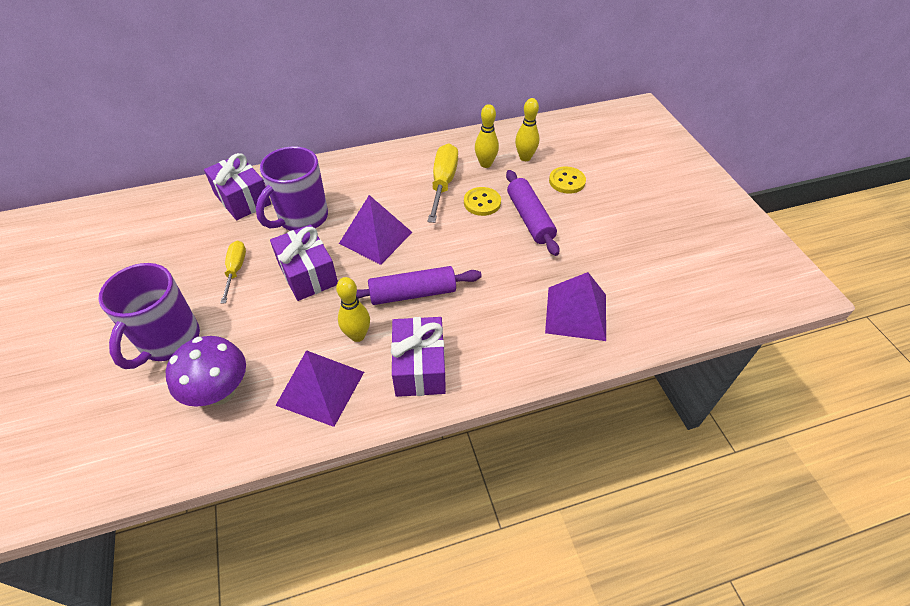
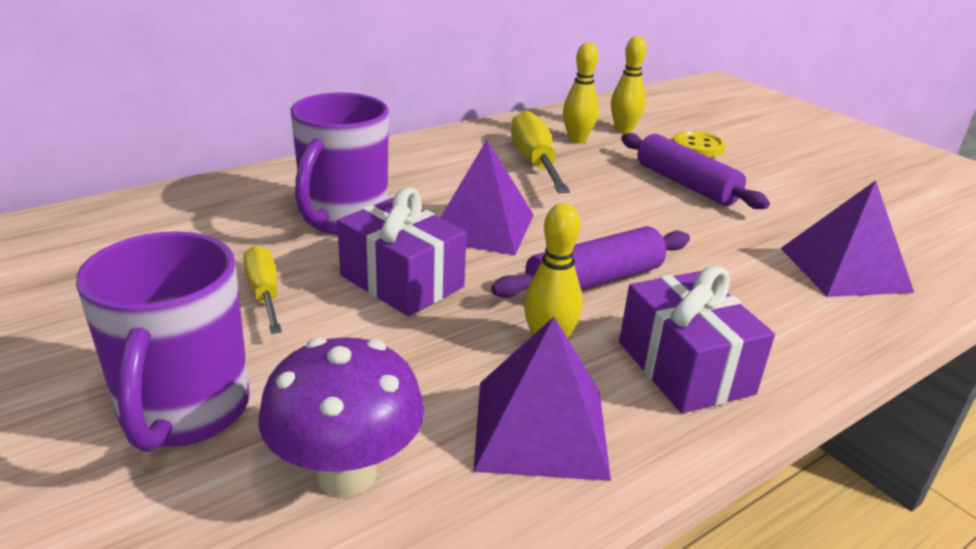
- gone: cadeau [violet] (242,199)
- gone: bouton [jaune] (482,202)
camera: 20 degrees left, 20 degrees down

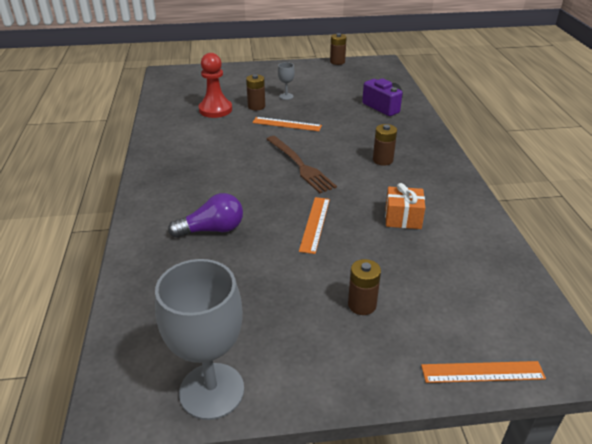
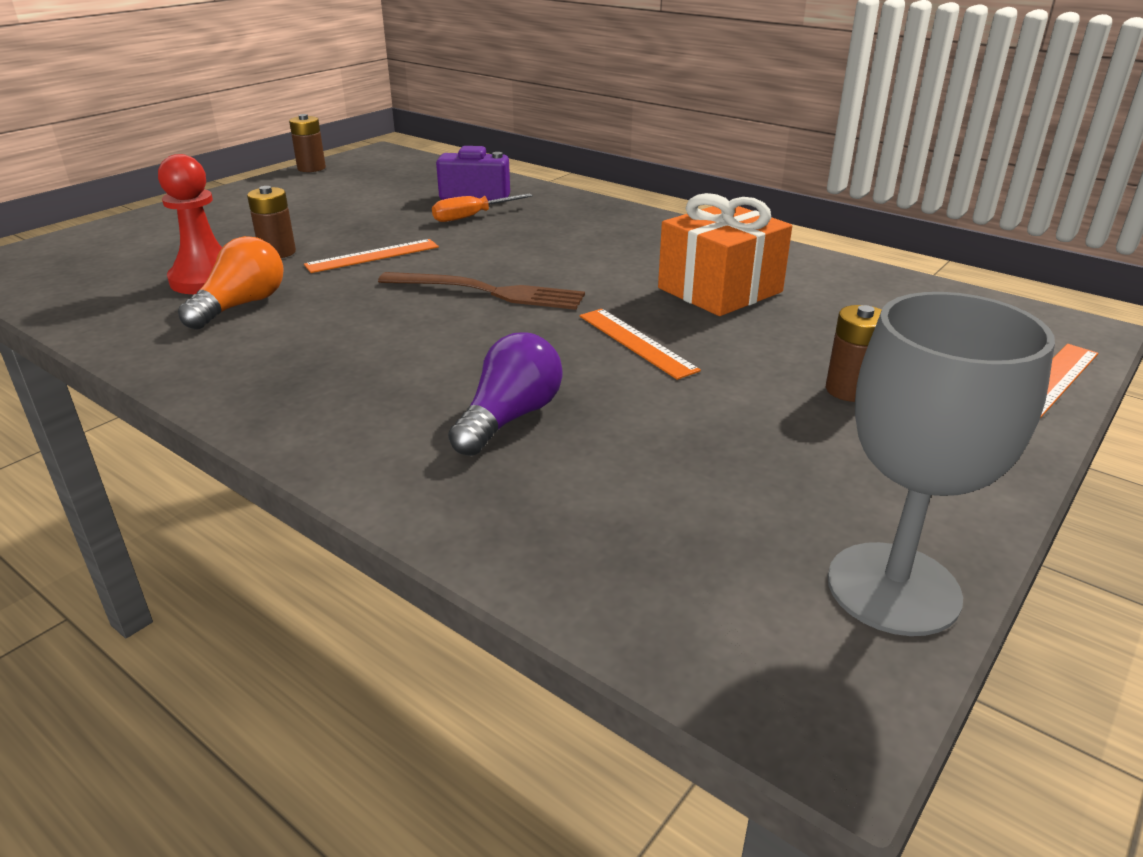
- gone: verre à pied [gris] (286,96)
- gone: pile [marron] (382,160)
- scaled: cadeau [orange] (403,218) = (720,290) x1.62
- new: tournevis [orange] (472,217)
- new: ampoule [orange] (241,305)
camera: 45 degrees left, 5 degrees down

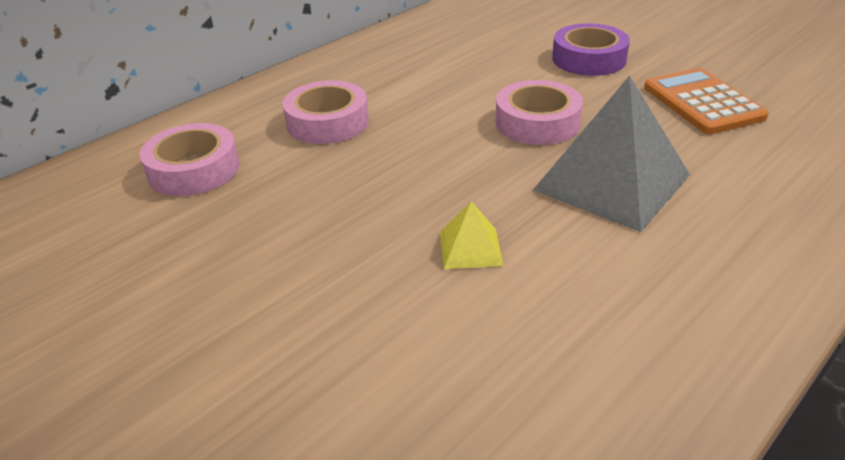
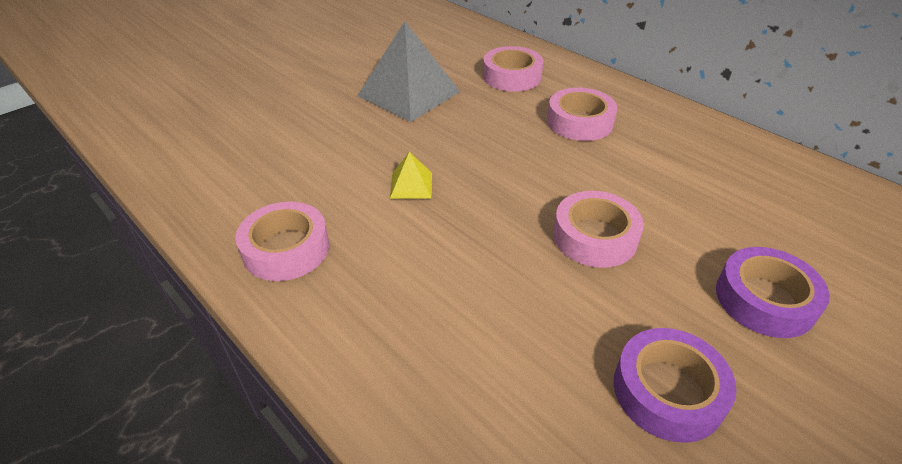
- swapped: calculatrice [orange] (702,102) to ruban adhésif [violet] (668,391)
- shifted: pyramide [gris] (611,182) to (409,93)
- new: ruban adhésif [rose] (286,249)
camera: 90 degrees right, 5 degrees up

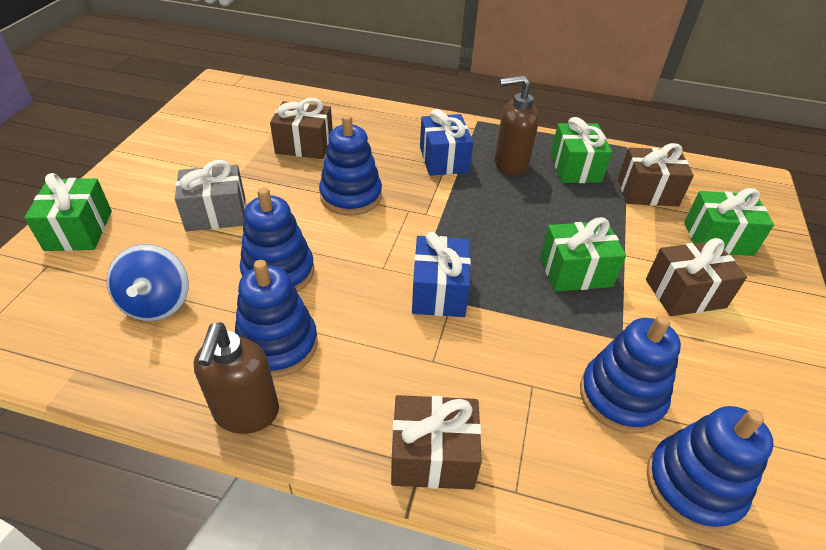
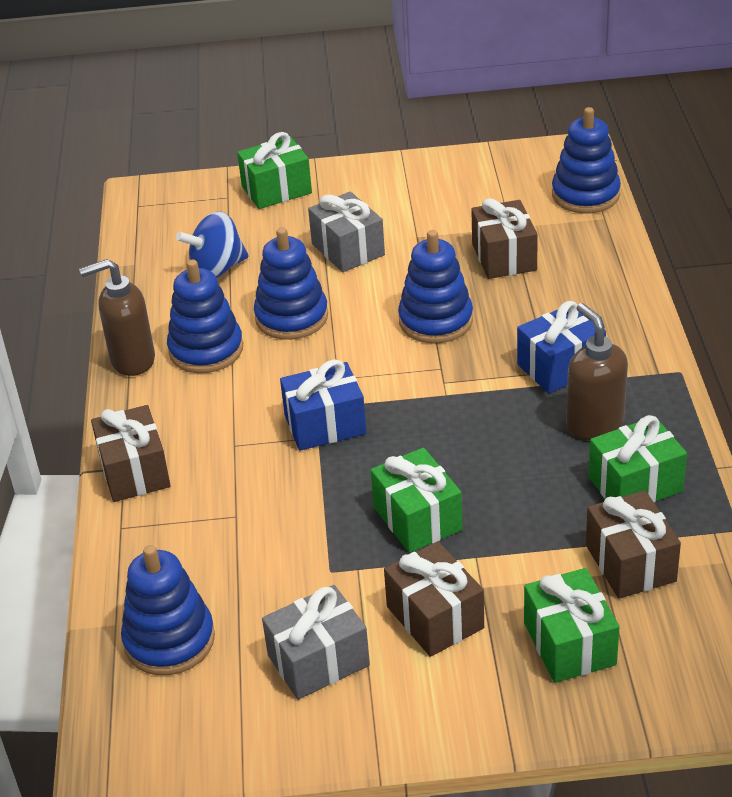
- shifted: jouet à empiler [bleu] (621,396) to (585,195)
- new: cadeau [gris] (318,660)
camera: 75 degrees right, 5 degrees down

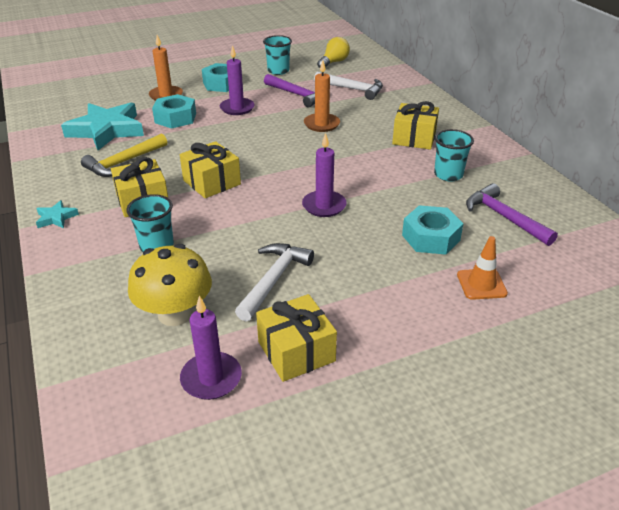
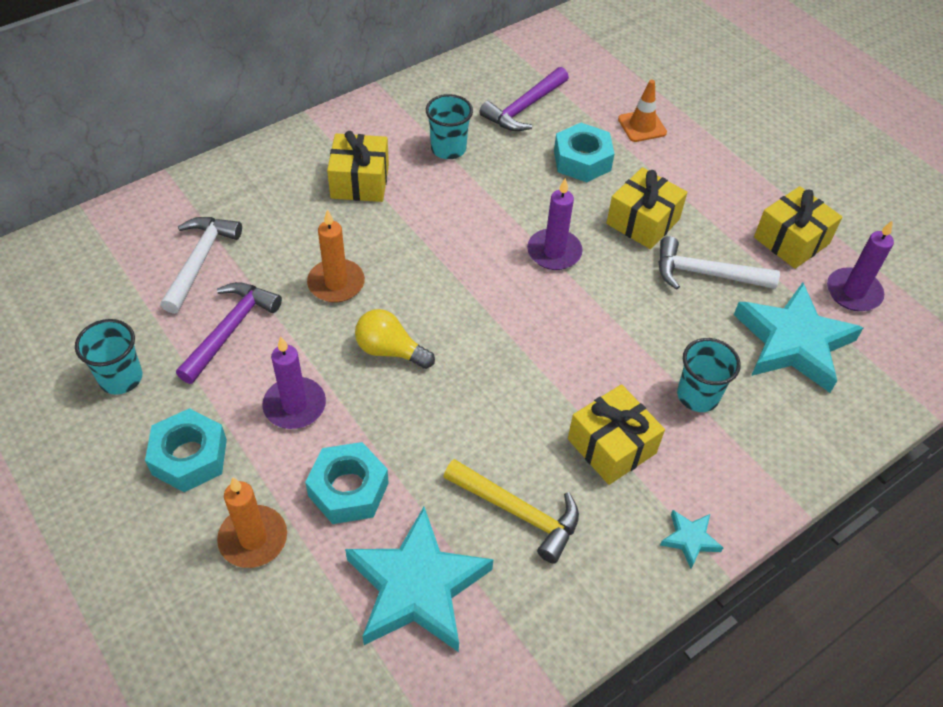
- shifted: ampoule [jaune] (334,62) to (390,350)
- shifted: cadeau [jaune] (212,182) to (642,221)
- swapped: champignon [jaune] (175,313) to étoile [turquoise] (793,342)
camera: 105 degrees left, 15 degrees up

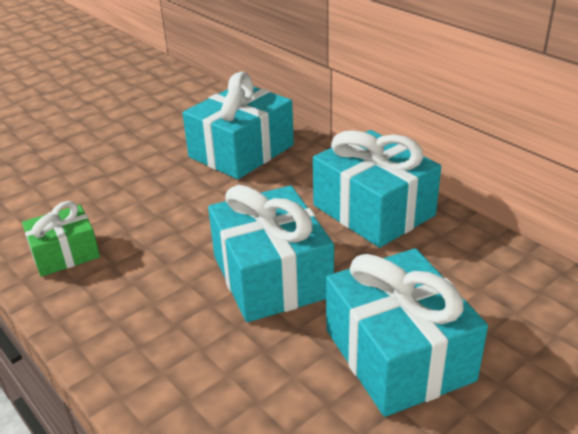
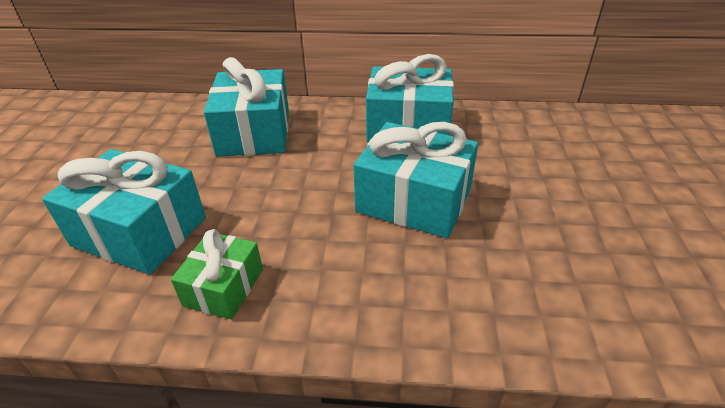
- shifted: cadeau [turquoise] (398,354) to (140,231)
camera: 45 degrees left, 5 degrees up

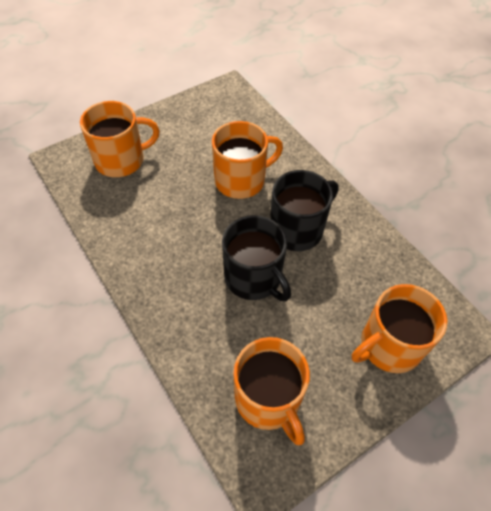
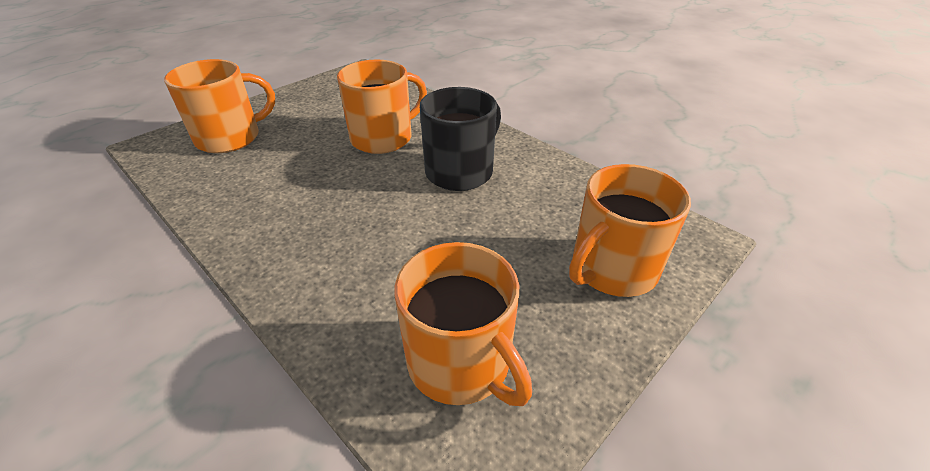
- gone: tasse [noir] (254,278)
camera: 10 degrees left, 15 degrees down

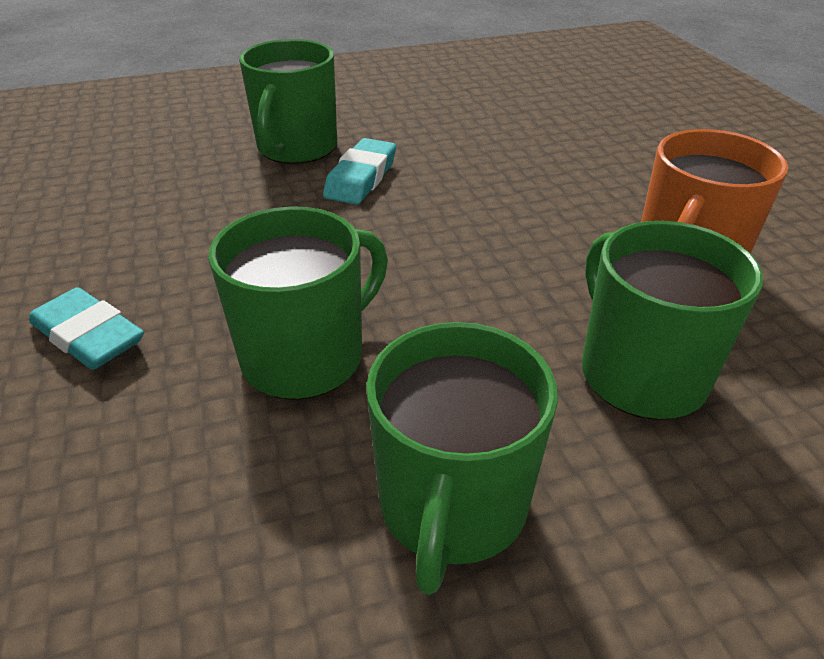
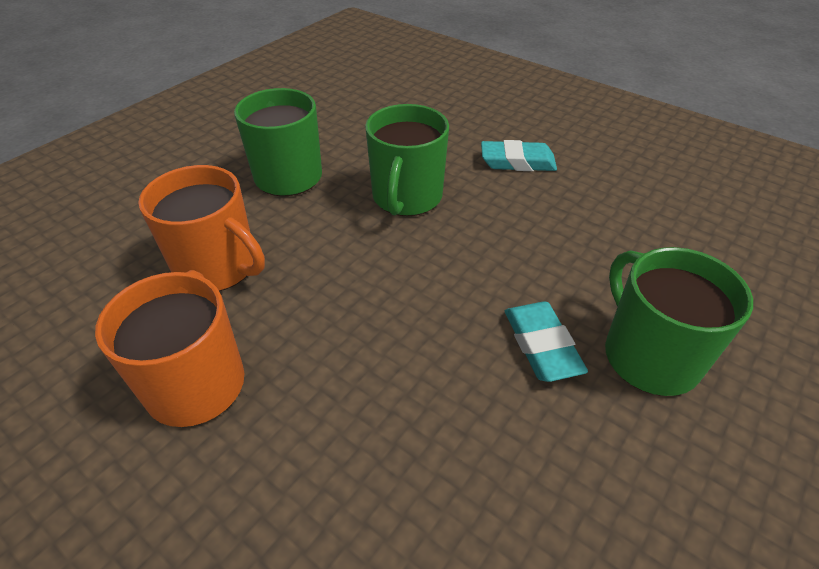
- repainted: tasse [vert] (640,373) to tasse [orange] (218,267)
camera: 145 degrees right, 5 degrees up

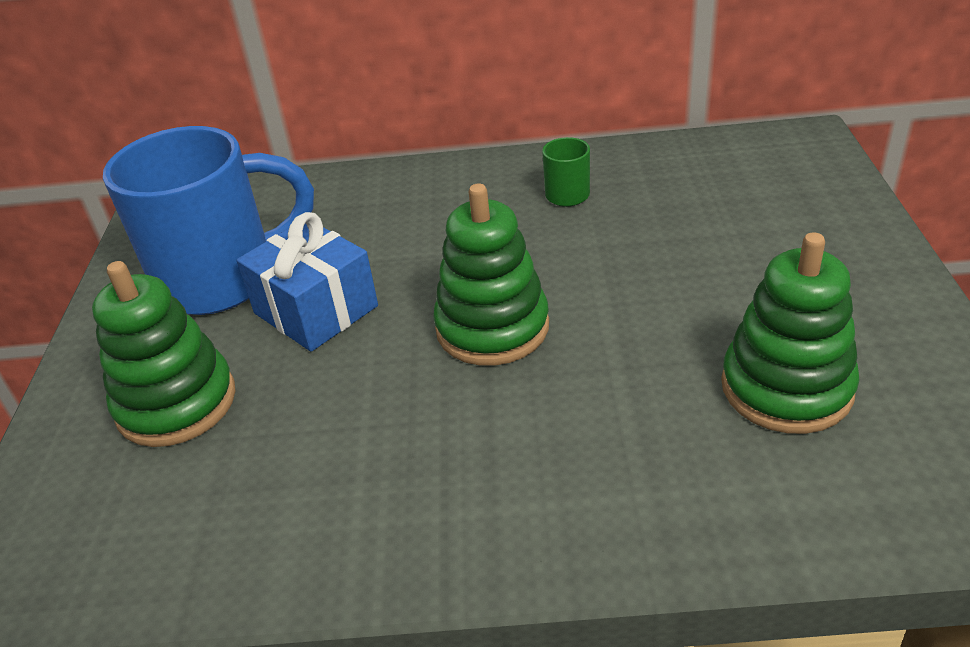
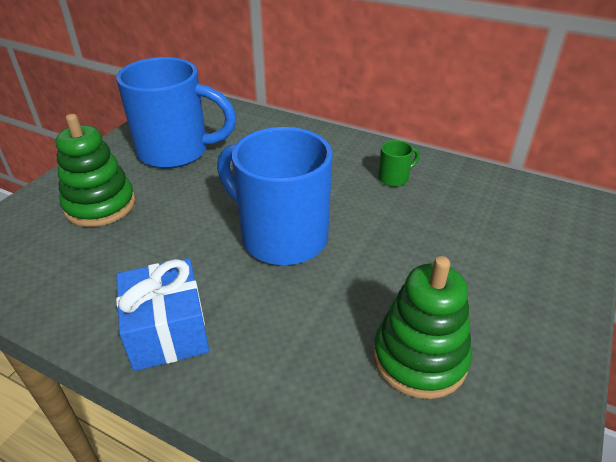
- swapped: jouet à empiler [vert] (492,327) to tasse [bleu] (281,237)
- shifted: cadeau [bleu] (316,310) to (167,331)
camera: 25 degrees right, 0 degrees up

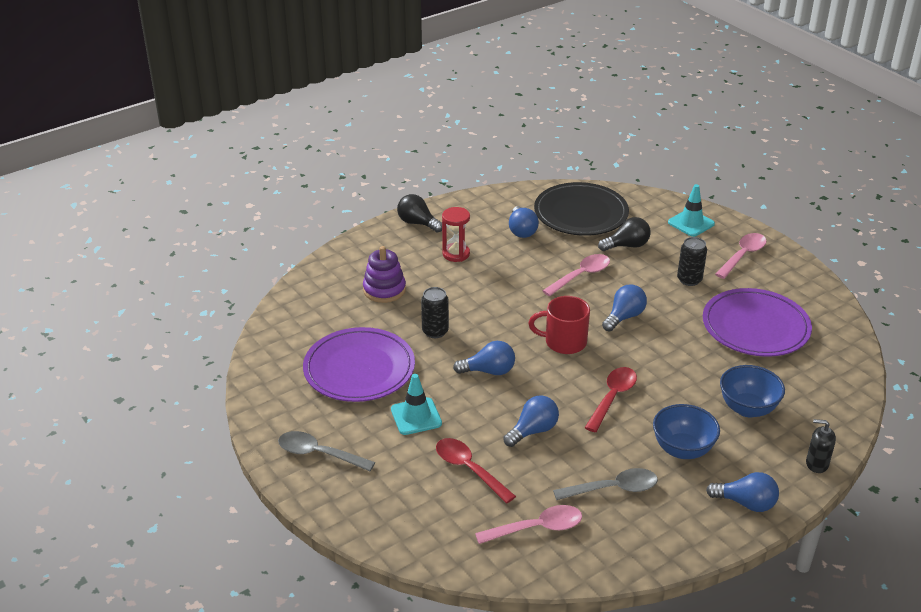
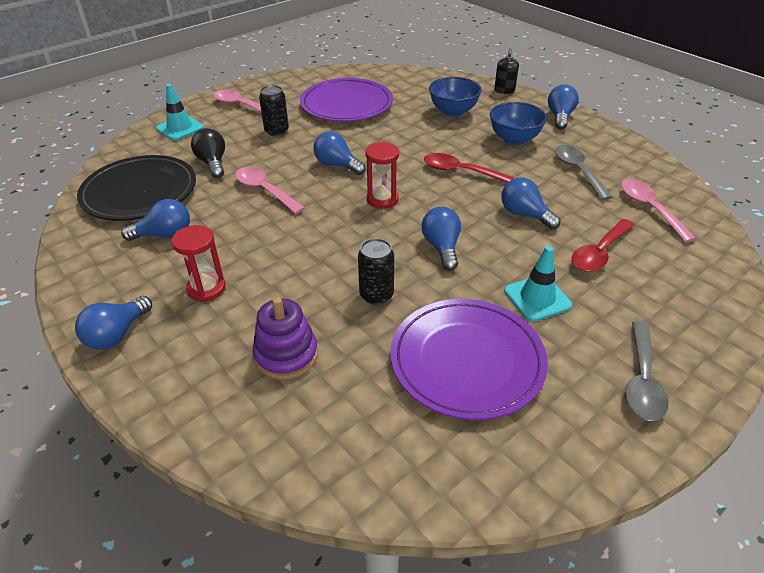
- repainted: ampoule [noir] (418,223) to ampoule [bleu] (117,334)
- swapped: tasse [rouge] (564,342) to sablier [rouge] (382,199)
camera: 95 degrees left, 5 degrees up

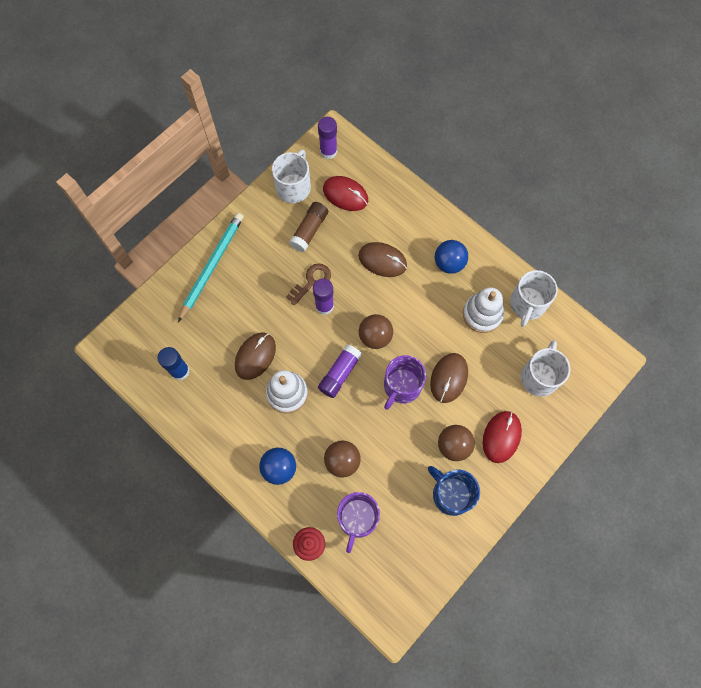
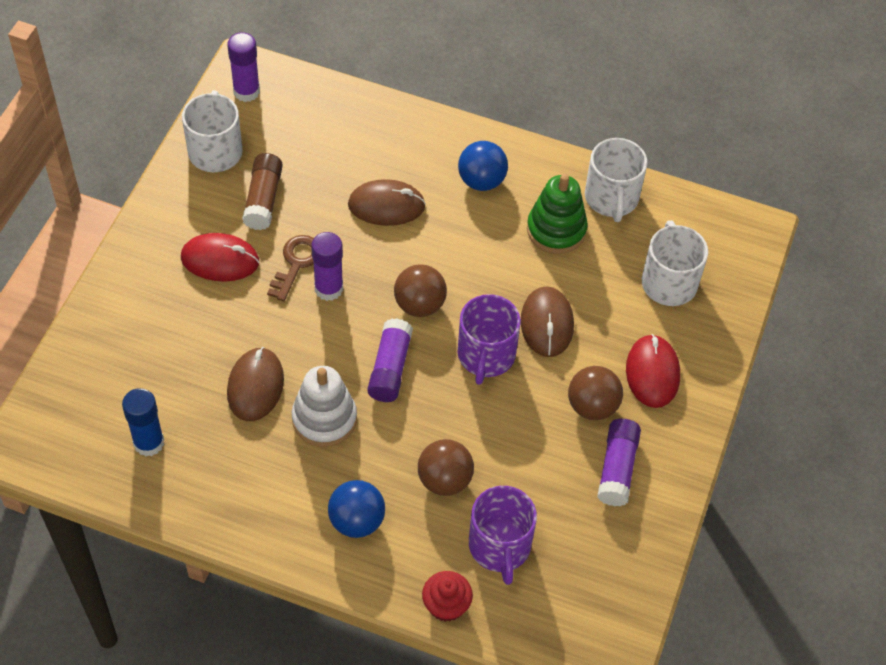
- shifted: souris [rouge] (345,194) to (220,260)
- gone: crayon [turquoise] (212,266)
- repainted: jouet à empiler [blanc] (482,314) to jouet à empiler [vert] (556,230)
- swapped: tasse [bleu] (451,494) to bâton de colle [violet] (617,468)
camera: 25 degrees left, 15 degrees down

